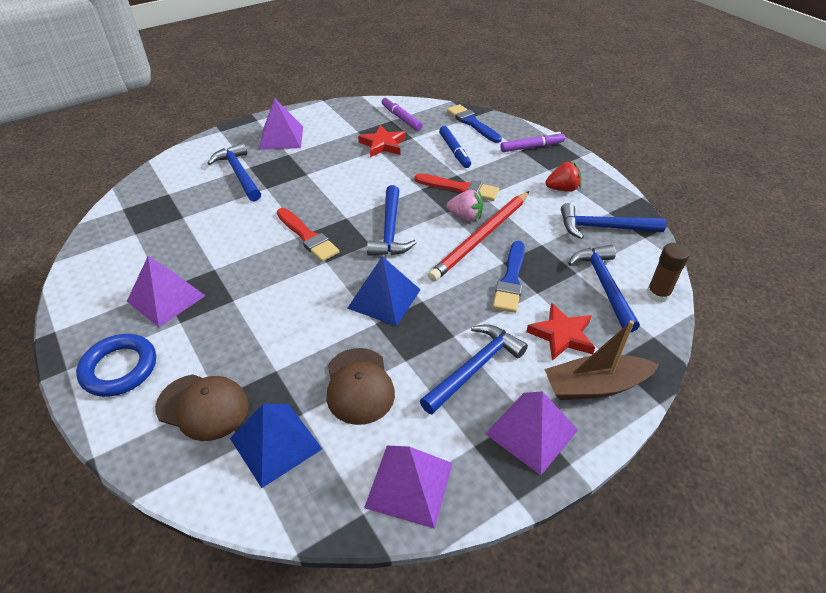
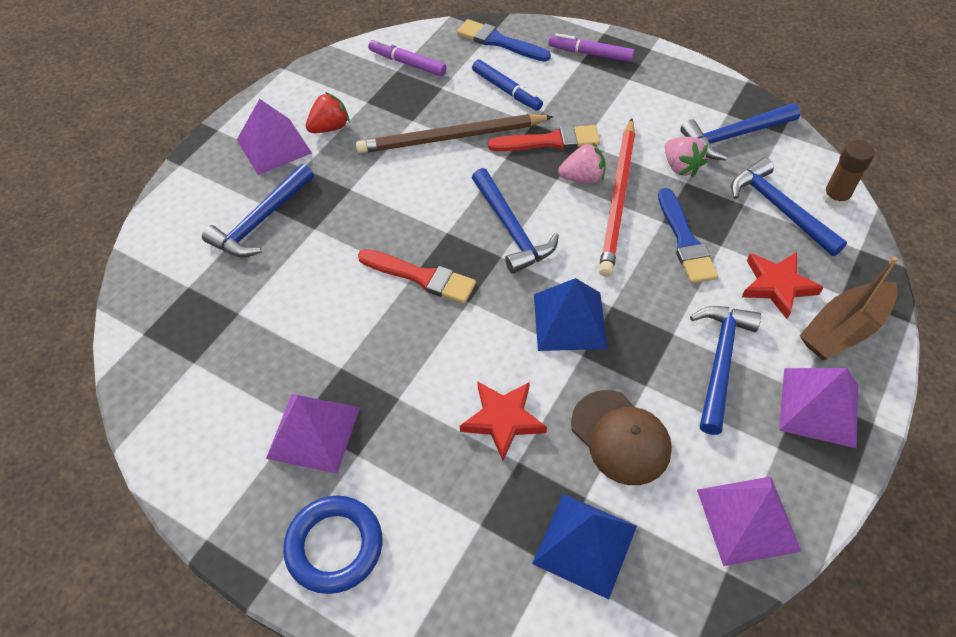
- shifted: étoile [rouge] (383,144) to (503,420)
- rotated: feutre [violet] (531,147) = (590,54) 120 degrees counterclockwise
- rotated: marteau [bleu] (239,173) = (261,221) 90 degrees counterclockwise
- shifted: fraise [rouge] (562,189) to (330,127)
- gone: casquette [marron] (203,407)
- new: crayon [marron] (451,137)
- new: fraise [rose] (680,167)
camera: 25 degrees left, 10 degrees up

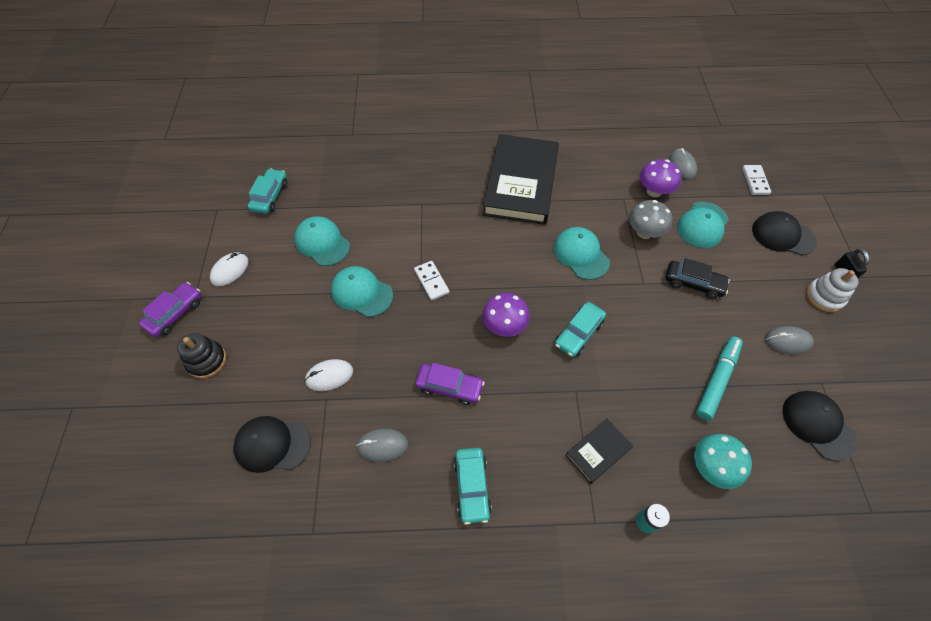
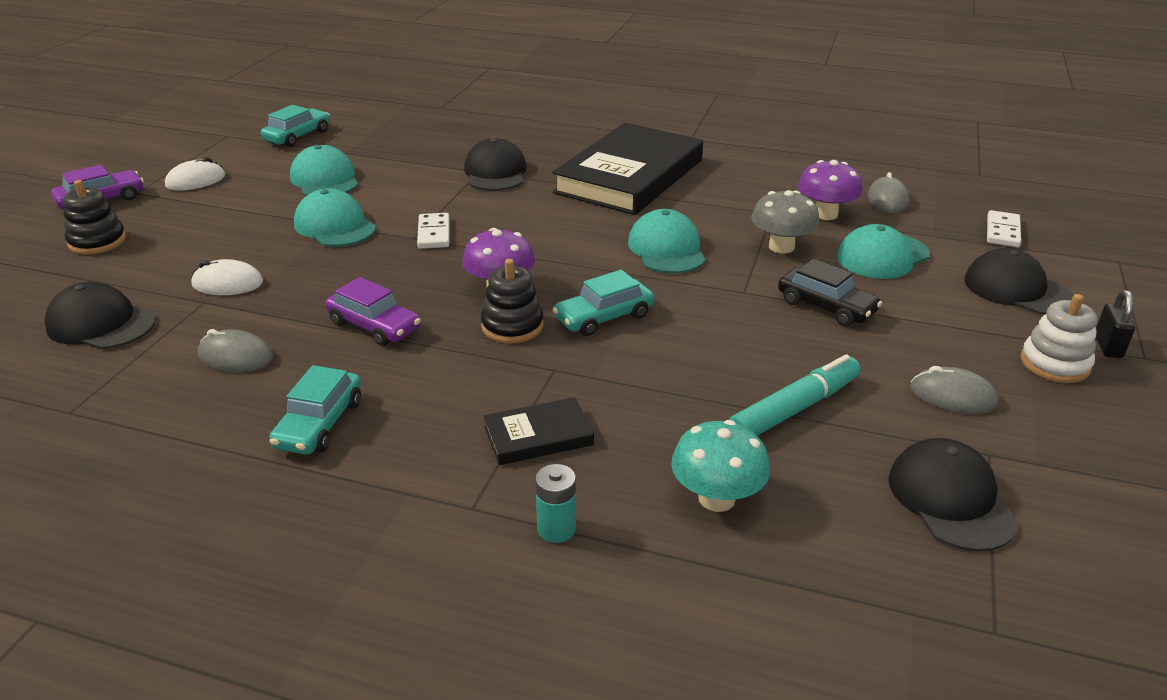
- new: casquette [noir] (495,172)
- new: jouet à empiler [noir] (512,326)
camera: 20 degrees right, 25 degrees down

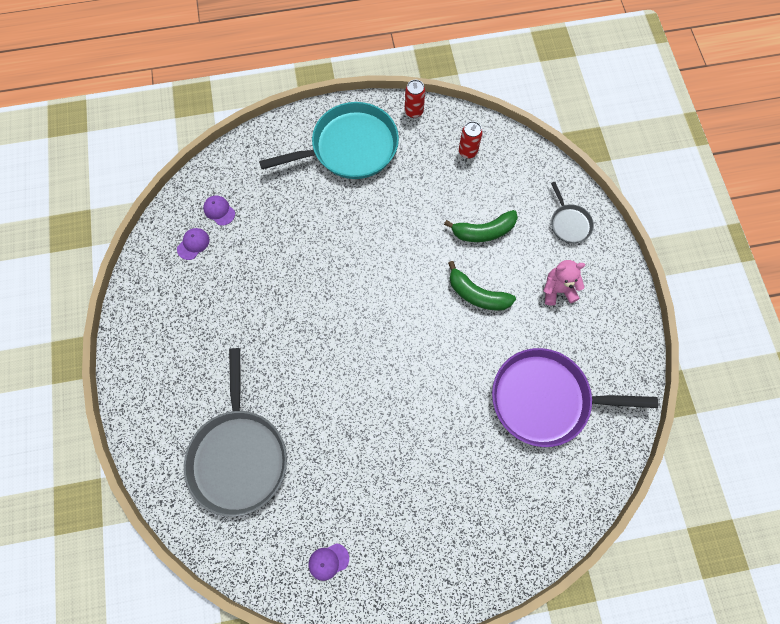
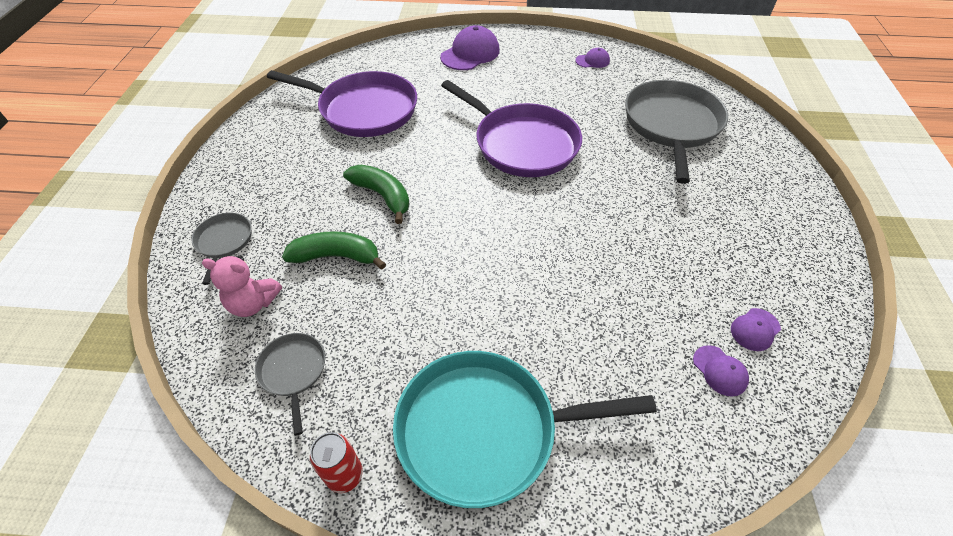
- swapped: canette [rouge] (467,151) to poêle [gris] (293,371)
- shifted: ours en peluche [rose] (558,290) to (253,303)
- new: casquette [violet] (470,53)
- new: poêle [violet] (522,144)
camera: 165 degrees left, 20 degrees down

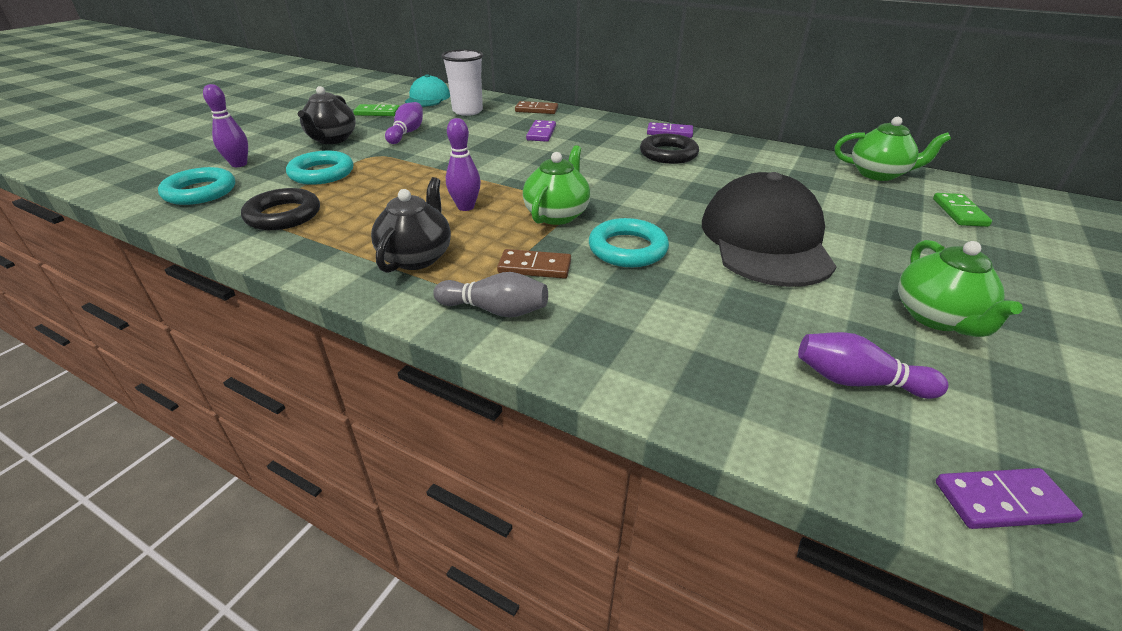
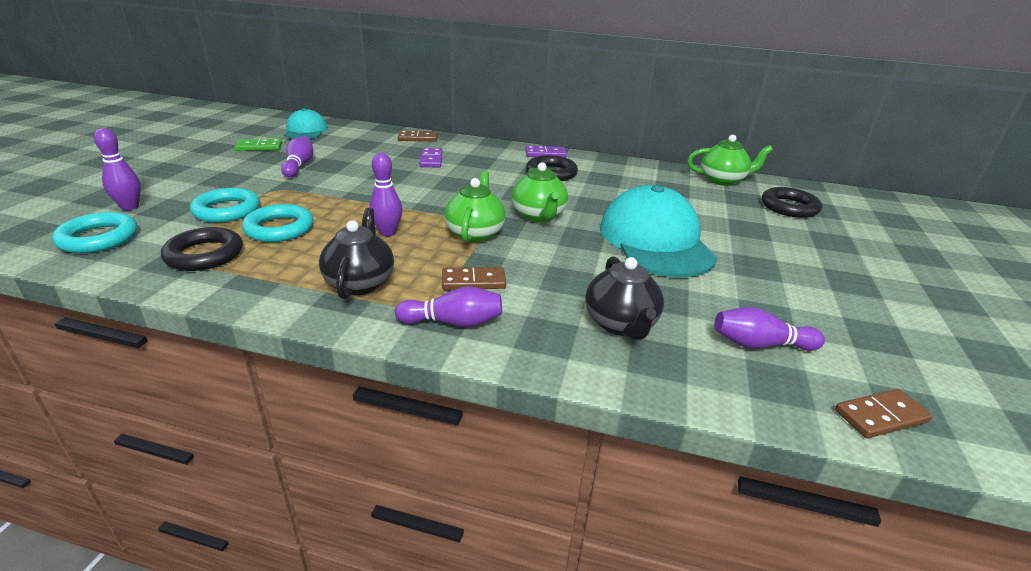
- gone: gobelet [blanc] (467,111)
- shifted: théière [noir] (332,139) to (620,324)
- repainted: casquette [noir] (765,240) to casquette [turquoise] (655,241)
- swapped: domino [vert] (959,212) to anneau [noir] (789,207)
- shifted: anneau [turquoise] (627,249) to (279,228)
- shifted: théière [vert] (937,318) to (538,216)
- repainted: quille [gris] (495,310) to quille [violet] (453,322)
- repainted: domino [violet] (1002,501) to domino [marron] (881,416)
camera: 15 degrees left, 5 degrees down

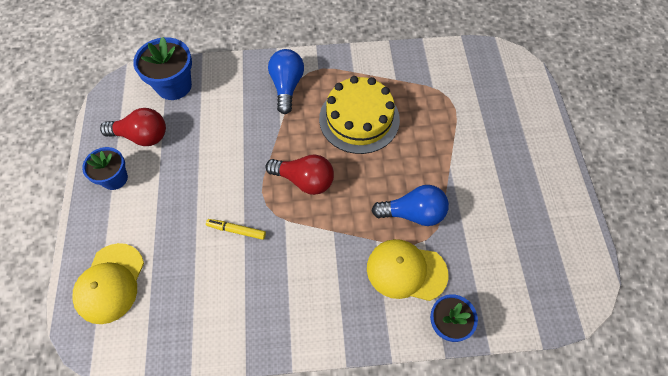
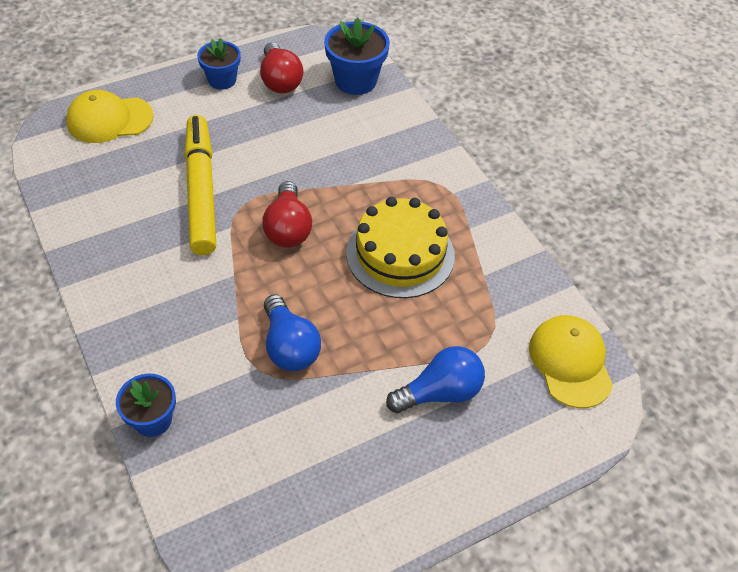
- shifted: ampoule [bleu] (287,86) to (440,392)
- scaled: feutre [jaune] (236,230) = (201,191) x2.48
- shifted: casquette [jaune] (406,271) to (570,362)
camera: 65 degrees right, 10 degrees down

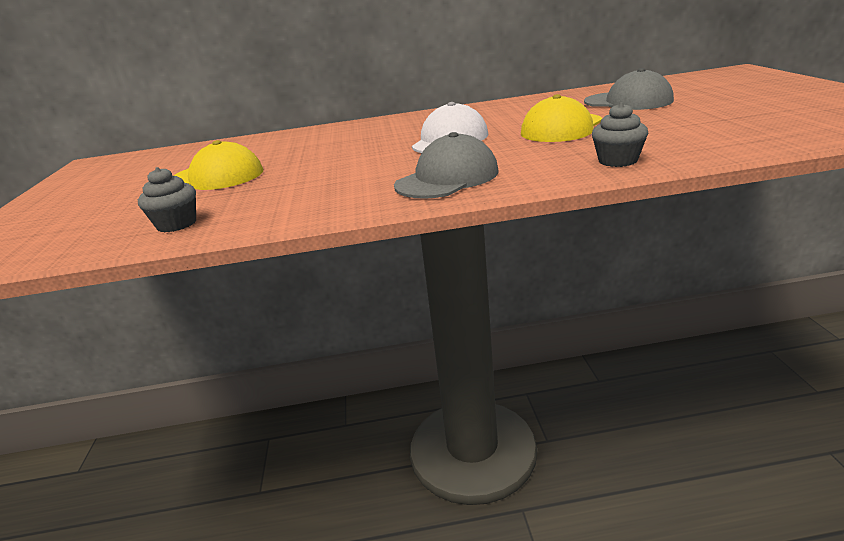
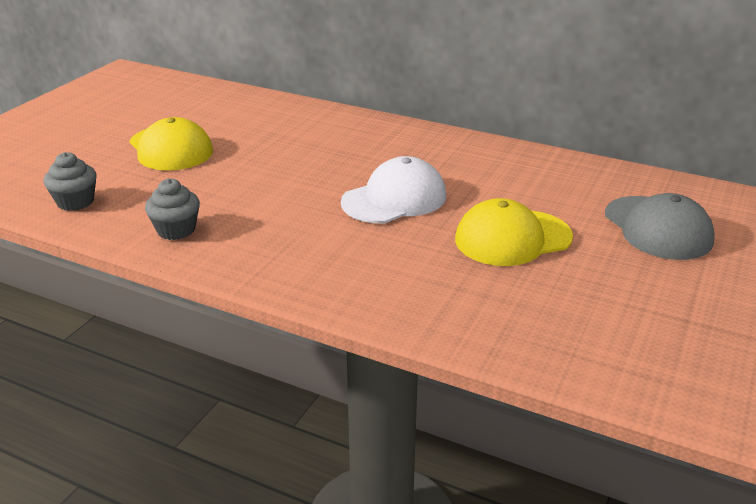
- shifted: muffin [gris] (618,161) to (176,230)
- gone: casquette [gris] (447,178)
camera: 30 degrees right, 5 degrees up

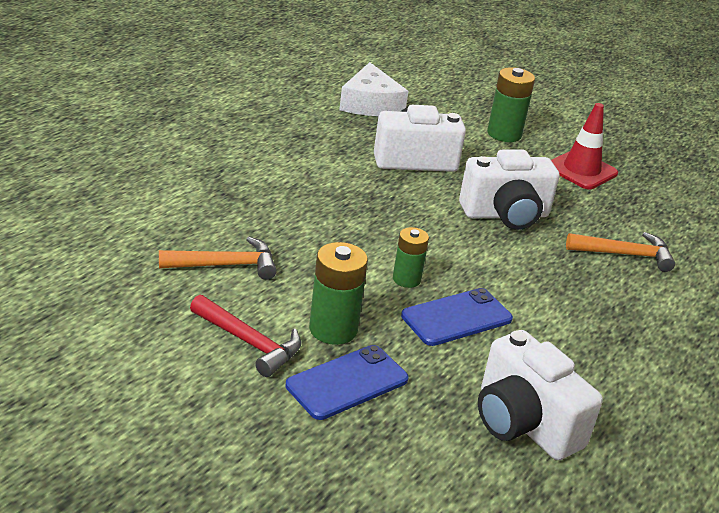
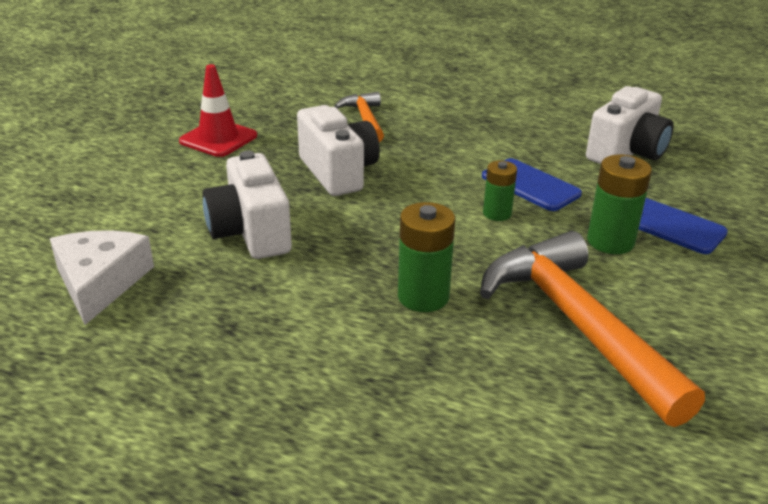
- rotated: fromage [blanc] (370,104) = (100,282) 75 degrees counterclockwise
- shifted: pile [vert] (504,134) to (423,296)
- scaled: marteau [orange] (225,265) = (577,324) x1.93
- gone: marteau [rouge] (249,342)
camera: 100 degrees left, 0 degrees up

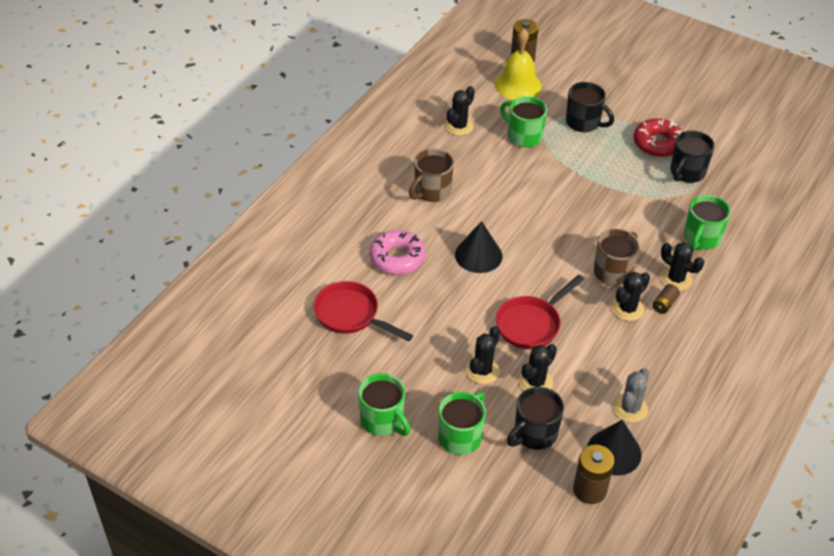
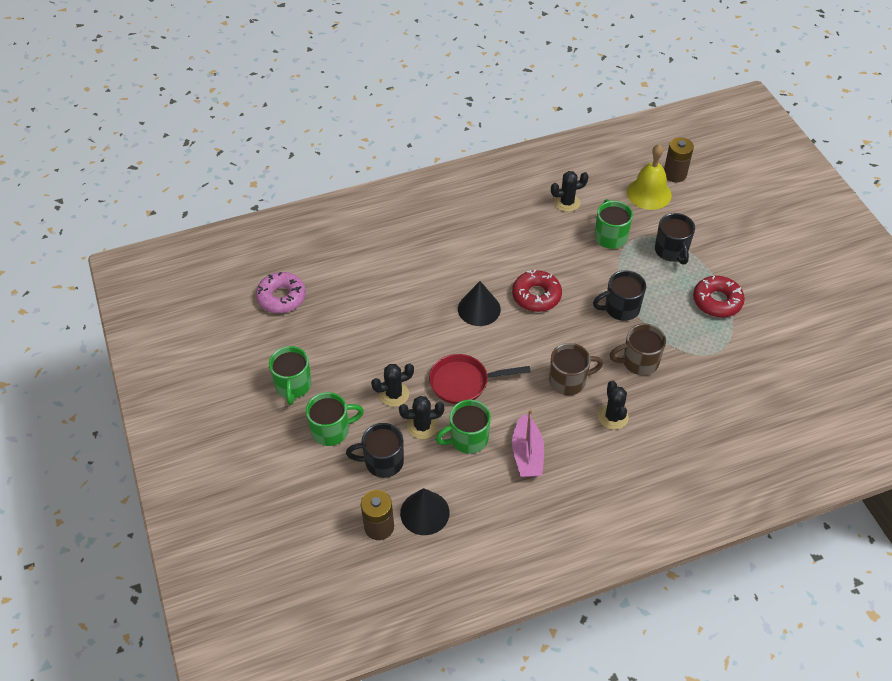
- shifted: tasse [noir] (686,173) to (620,308)
- shifted: tasse [marron] (431,191) to (639,362)
- shifted: tasse [vert] (701,238) to (467,439)
- shifted: beignet [rose] (397,258) to (281,297)
- gone: cactus [noir] (627,309)
- gone: poêle [rouge] (351,315)
- gone: pile [marron] (664,304)
- gone: cactus [gris] (630,408)
- new: beignet [rouge] (536,296)
- new: bateau [rose] (527,454)
camera: 40 degrees right, 5 degrees up

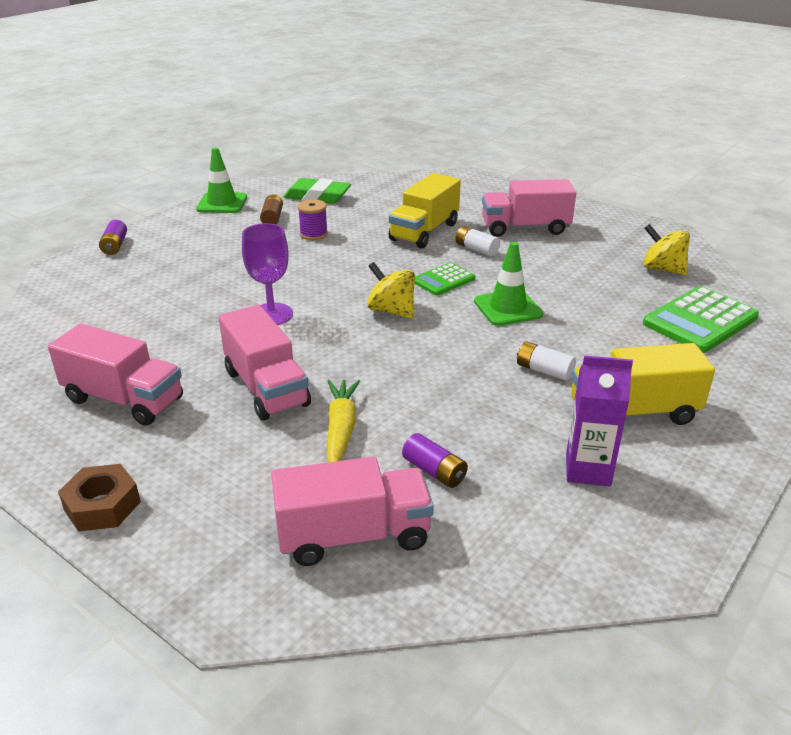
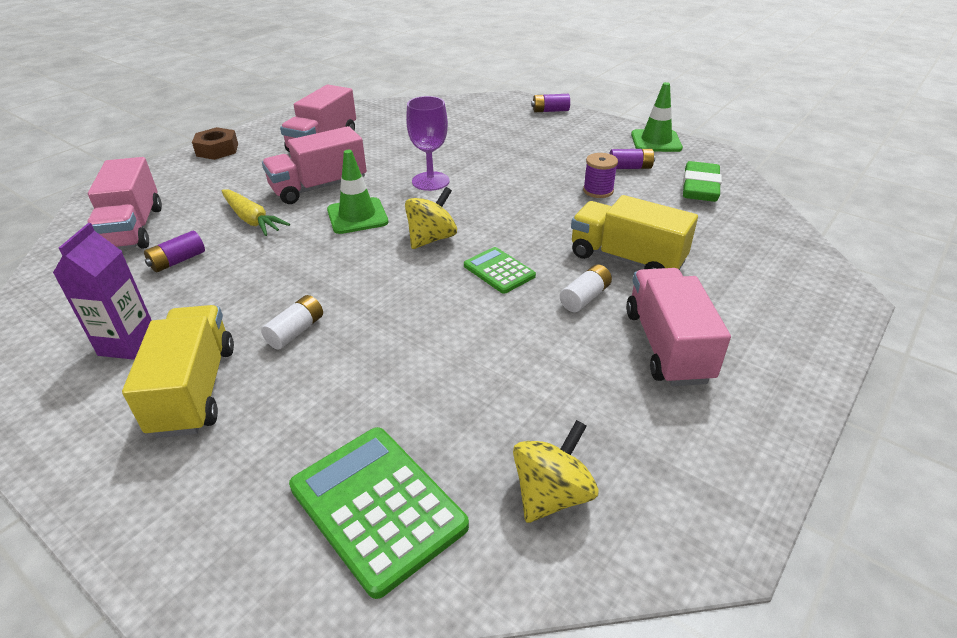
- repainted: pile [marron] (272,218) to pile [violet] (630,167)
- shifted: cône de chantier [vert] (508,308) to (357,216)
- rotated: carotte [jaune] (341,429) = (252,220) 45 degrees clockwise
camera: 90 degrees right, 5 degrees up

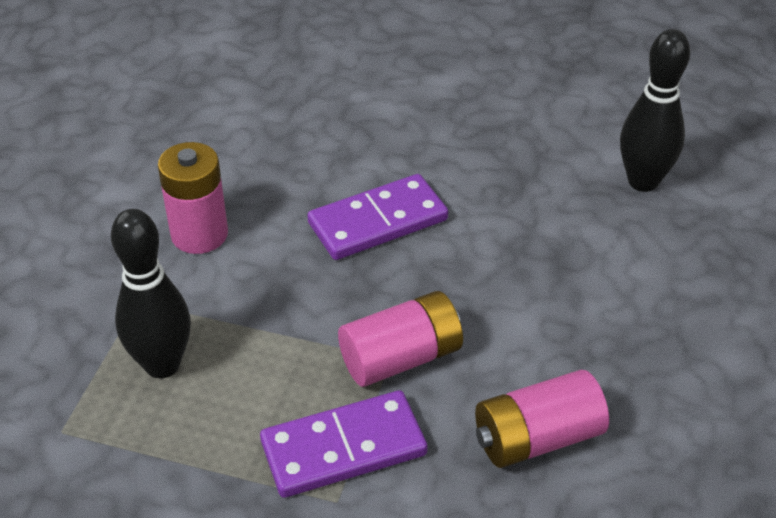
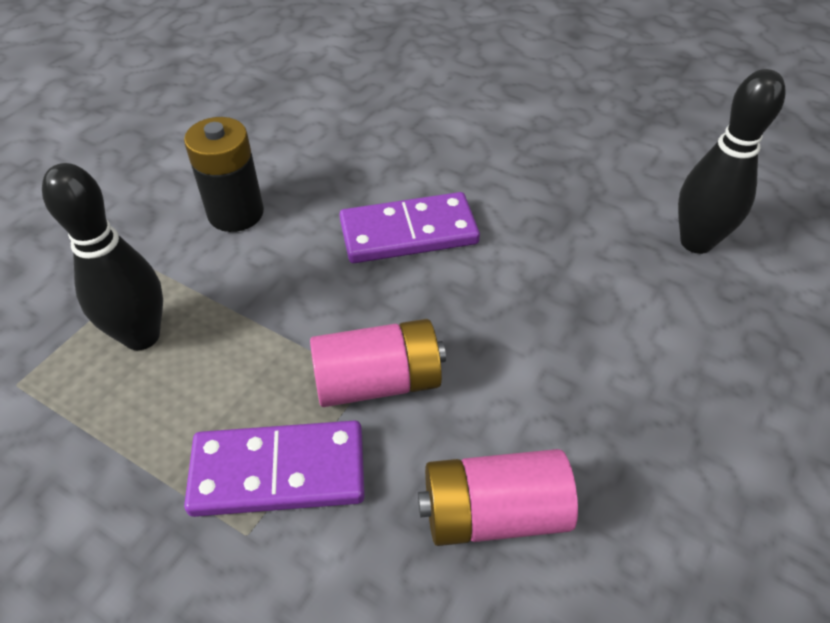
- repainted: pile [rose] (199,234) to pile [noir] (236,213)
camera: 15 degrees right, 5 degrees up

